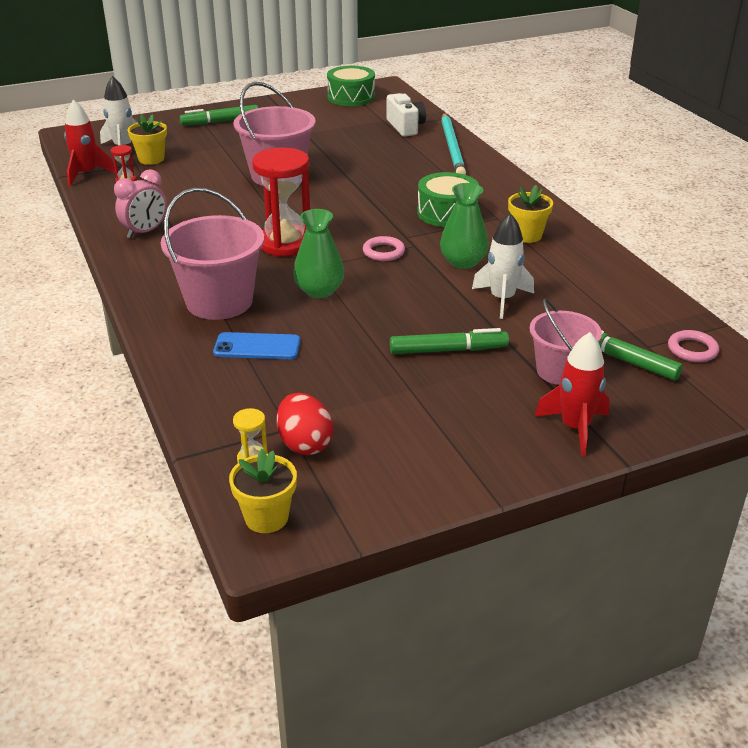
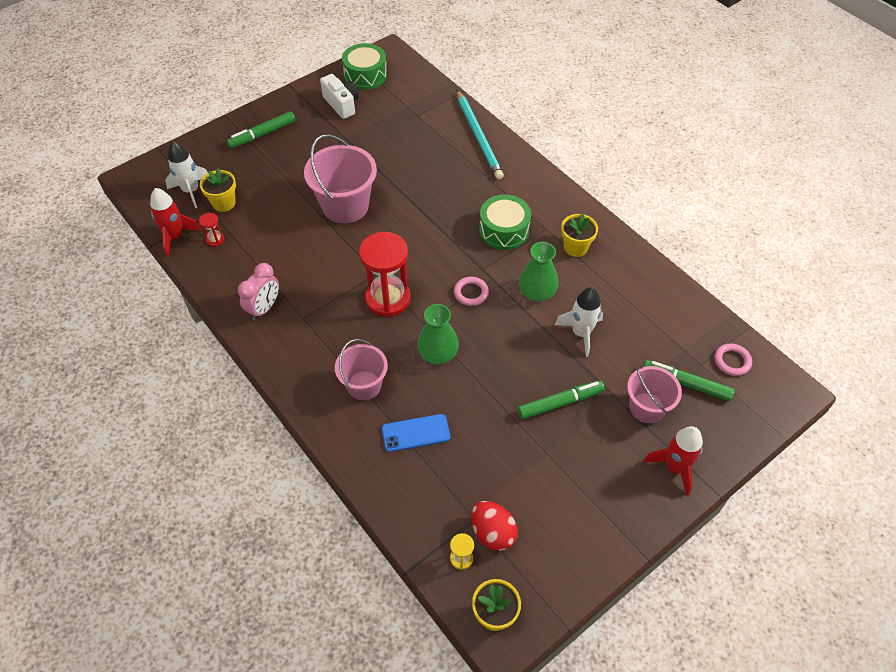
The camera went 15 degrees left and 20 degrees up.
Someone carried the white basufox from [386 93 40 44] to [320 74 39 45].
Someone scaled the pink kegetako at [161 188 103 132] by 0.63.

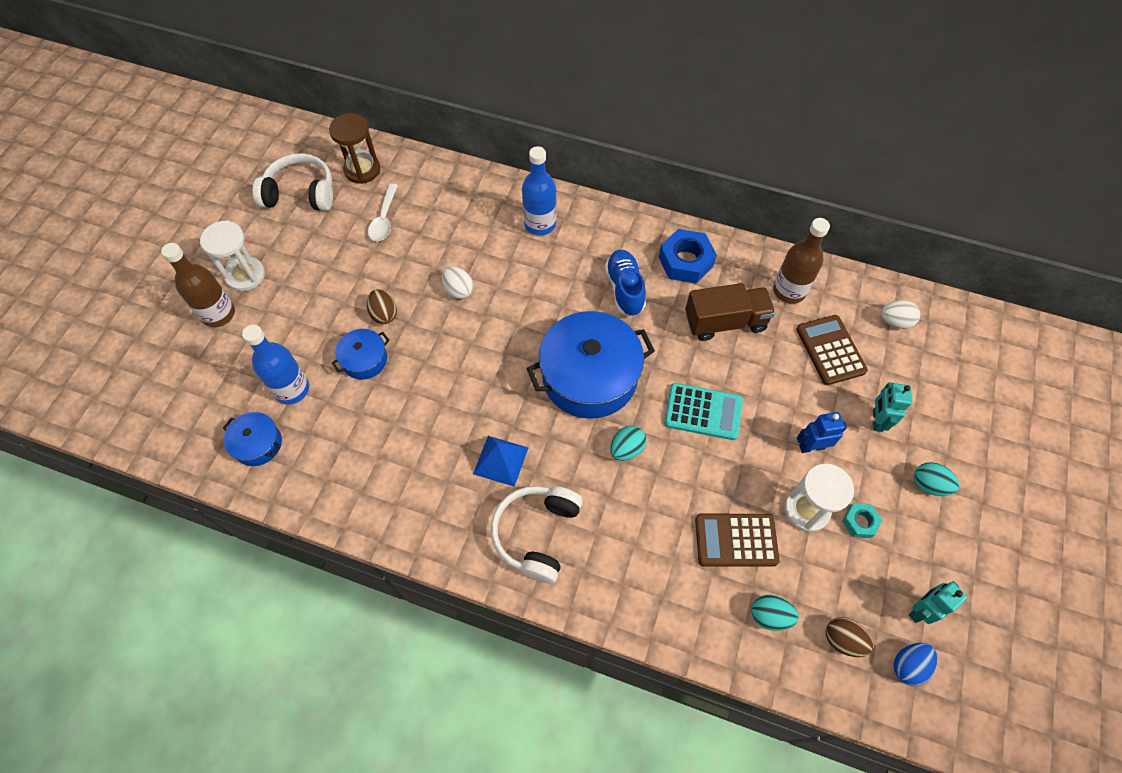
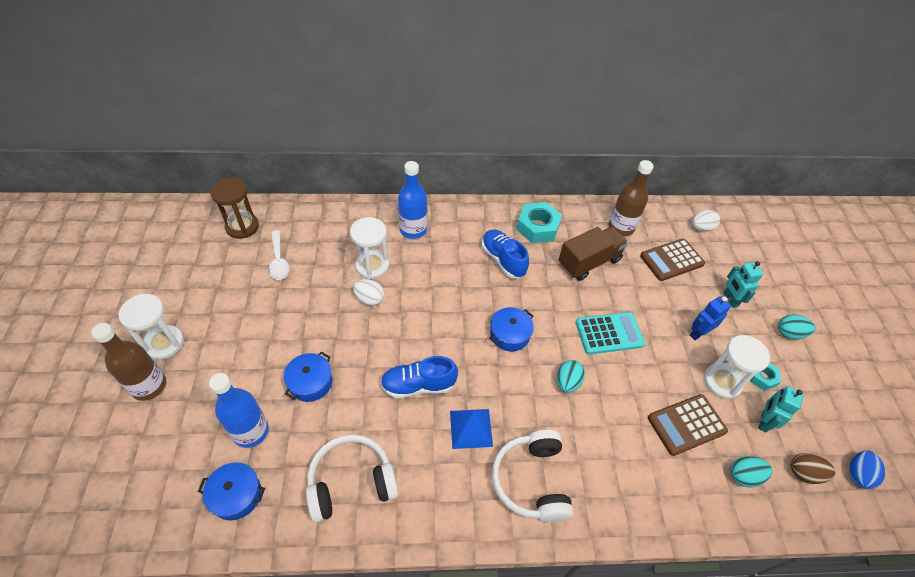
The camera went 25 degrees left and 10 degrees down.
Someone carried the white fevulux from [253 153 80 58] to [306 434 93 88].
Someone put down the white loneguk at [350 217 39 62].
Someone put down the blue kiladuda at [380 356 78 42].
Someone scaled the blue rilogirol at [527 311 128 108] by 0.49.
Someone repainted the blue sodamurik at [659 229 58 55], which became the turquoise sodamurik at [516 202 46 41].
Someone rotated the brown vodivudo at [796 315 72 70] by 75 degrees counterclockwise.
Someone carried the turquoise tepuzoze from [909 581 59 43] to [758 386 46 46].
Someone took away the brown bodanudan at [367 289 30 35].

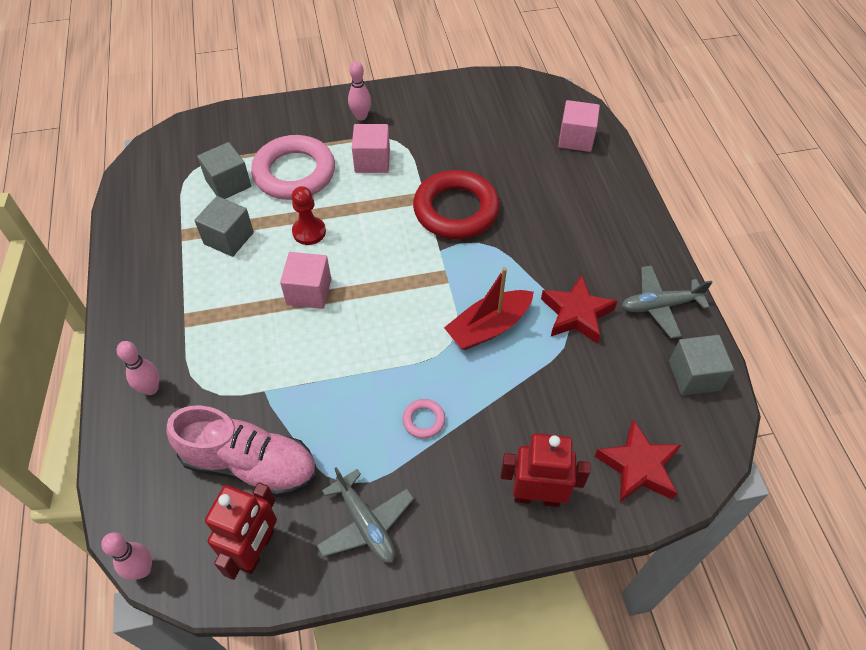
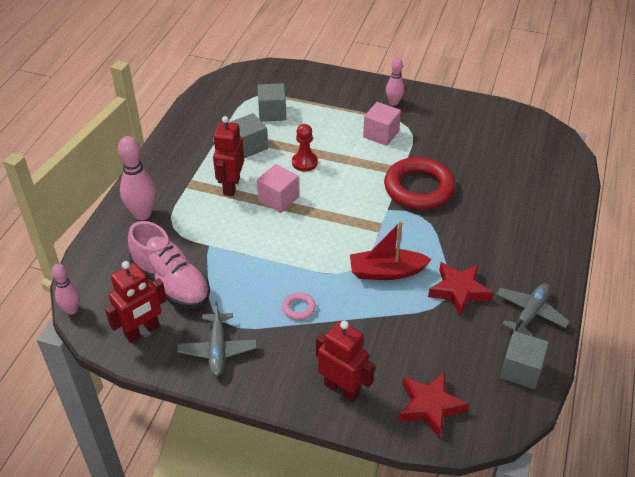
The camera went 30 degrees right and 10 degrees down.
Someone scaled the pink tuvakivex at [117 341 42 54] by 1.63.
Someone put down the red tepuzoze at [213 116 31 80].
Someone rotated the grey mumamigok at [622 266 91 73] by 105 degrees clockwise.
Someone took away the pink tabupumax at [251 135 84 65].
Someone took away the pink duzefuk at [558 100 42 52].

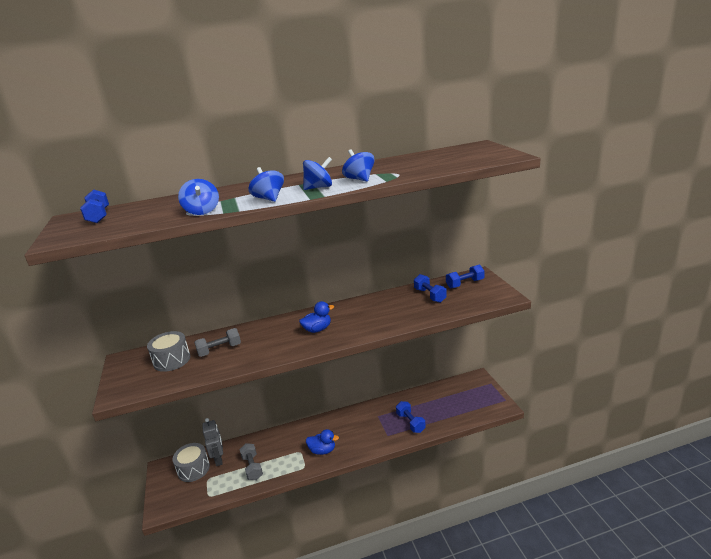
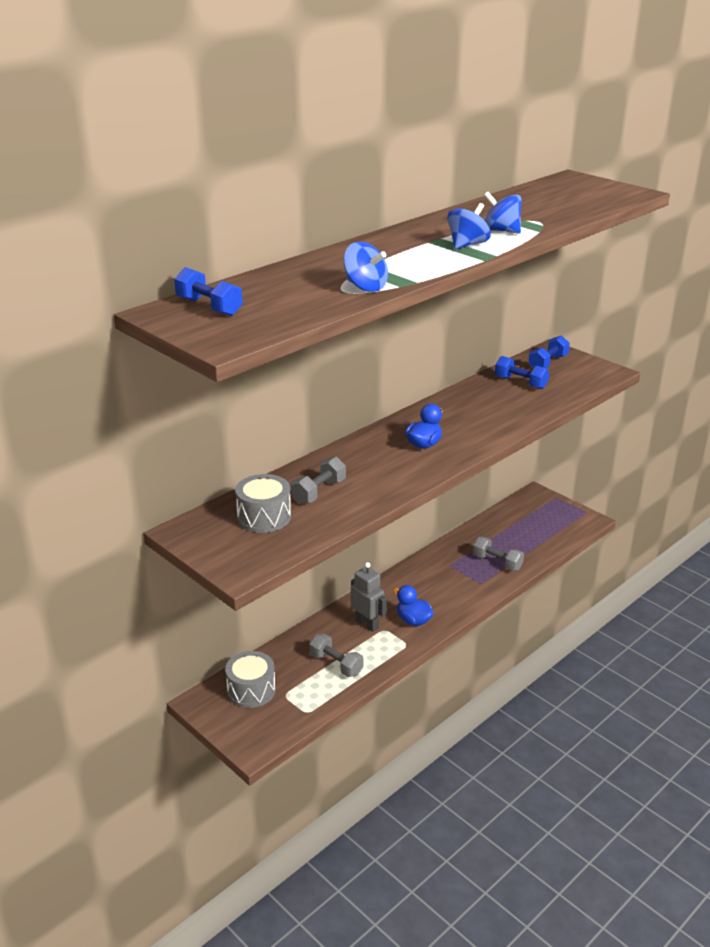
The camera went 30 degrees left and 5 degrees up.
Someone carried the grey tepuzoze from [202 418 21 48] to [351 562 36 70].
Someone rotated the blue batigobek at [306 429 33 26] by 120 degrees counterclockwise.
Someone repainted the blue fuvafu at [396 401 30 32], which became the grey fuvafu at [473 537 51 34].
Someone took away the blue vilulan at [248 167 36 35].

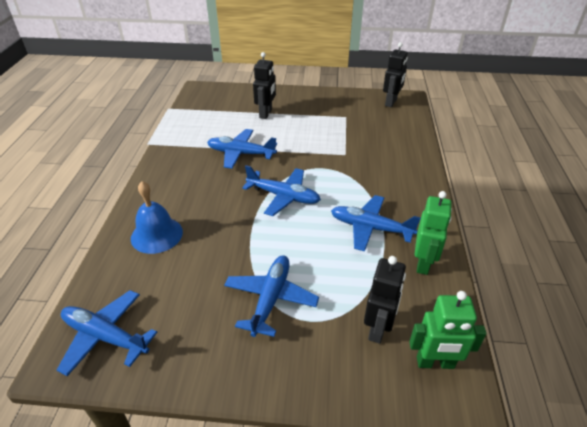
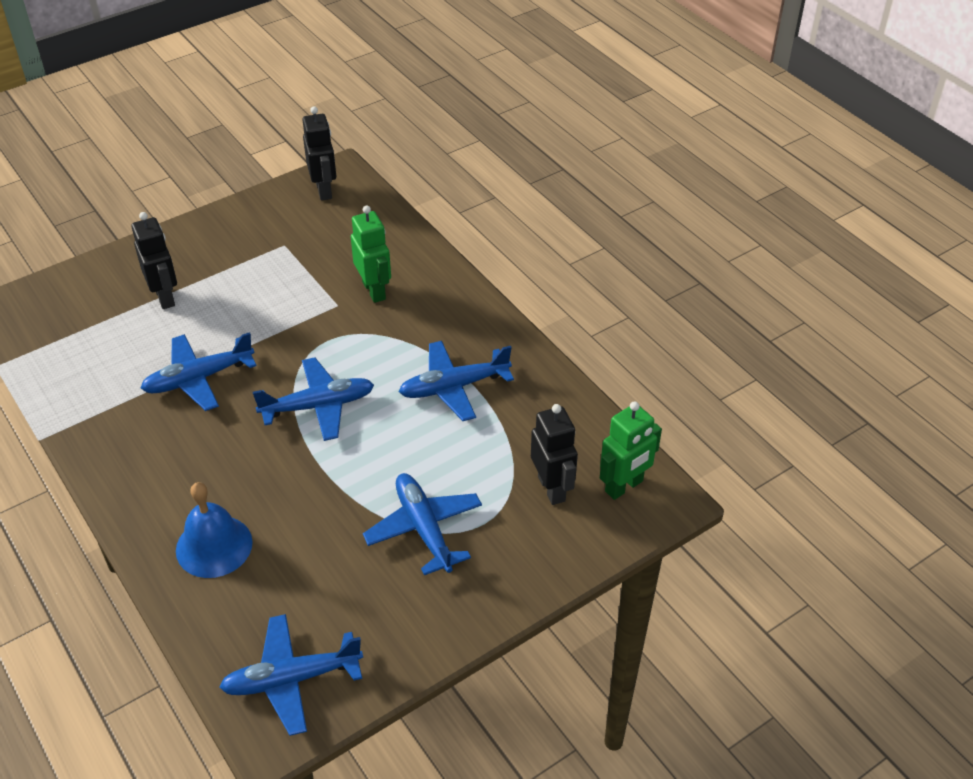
The camera went 40 degrees left and 5 degrees up.
Someone carried the green tepuzoze from [415 191 37 84] to [351 205 40 98].

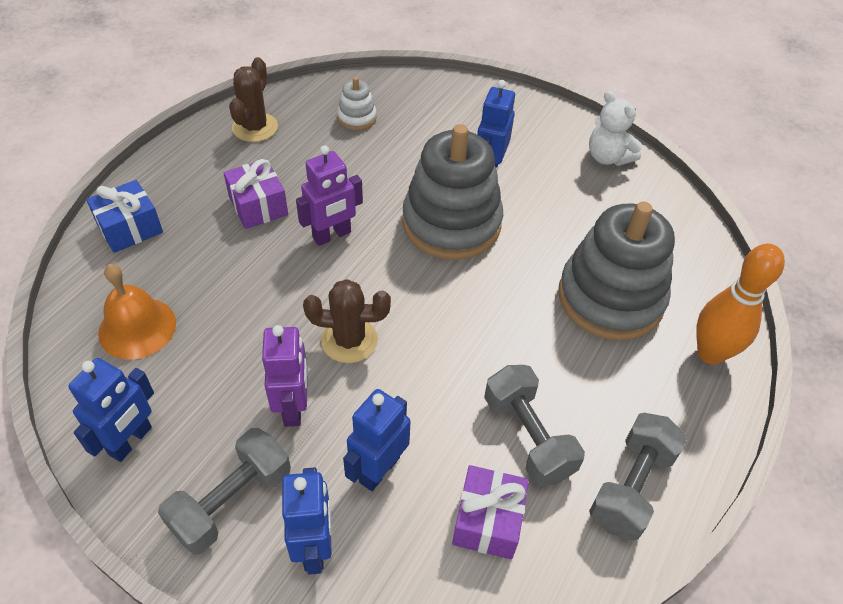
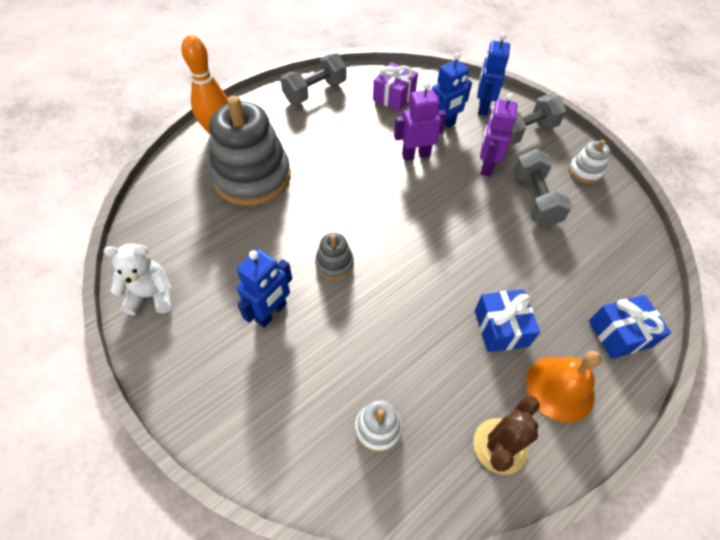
The camera went 160 degrees left and 5 degrees up.
Someone rotated the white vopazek at [589 91 53 75] by 75 degrees counterclockwise.
Someone scaled the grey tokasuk at [402 124 101 136] by 0.44.
Someone carried the purple tepuzoze from [296 145 67 101] to [394 82 53 79].
Someone repainted the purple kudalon at [223 159 65 70], which became the blue kudalon at [475 289 65 63].
Someone carried the grey fuvafu from [484 365 101 122] to [514 149 58 78].
Someone carried the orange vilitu from [98 264 78 96] to [526 351 76 72].
Someone swapped the blue tepuzoze at [68 358 86 104] for the white tokasuk at [569 140 41 44].
Someone took away the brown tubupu at [303 279 88 84].

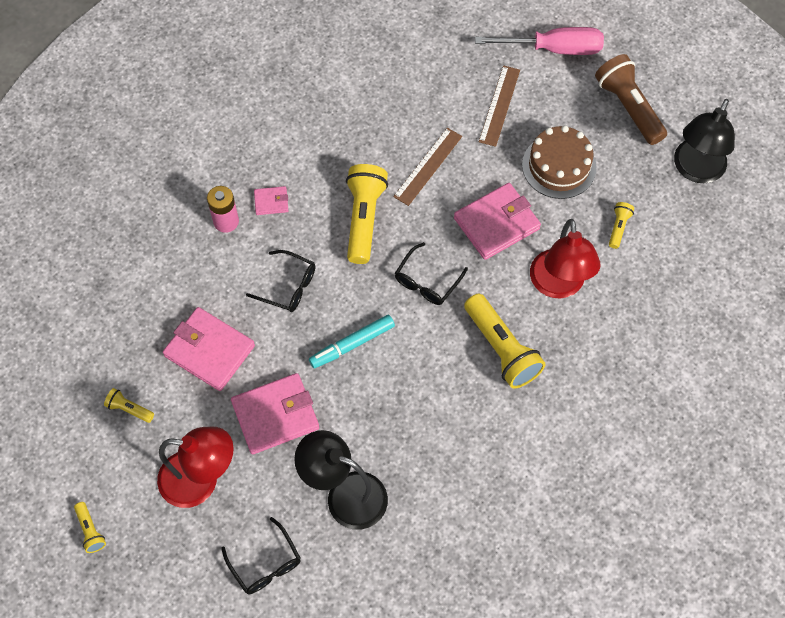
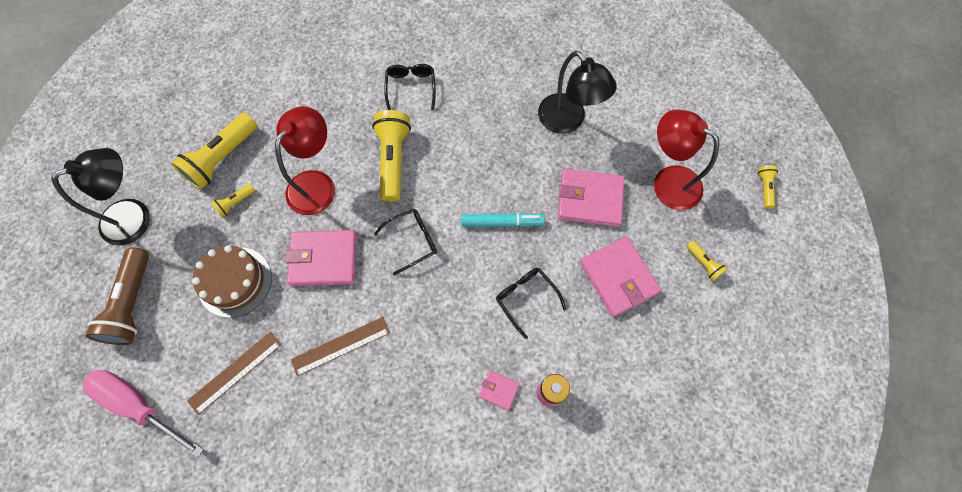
The camera went 150 degrees left and 5 degrees up.
Someone carried the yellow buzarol from [346 164 42 100] to [171 113 86 77].
Someone carried the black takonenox from [221 517 80 77] to [384 64 52 46].

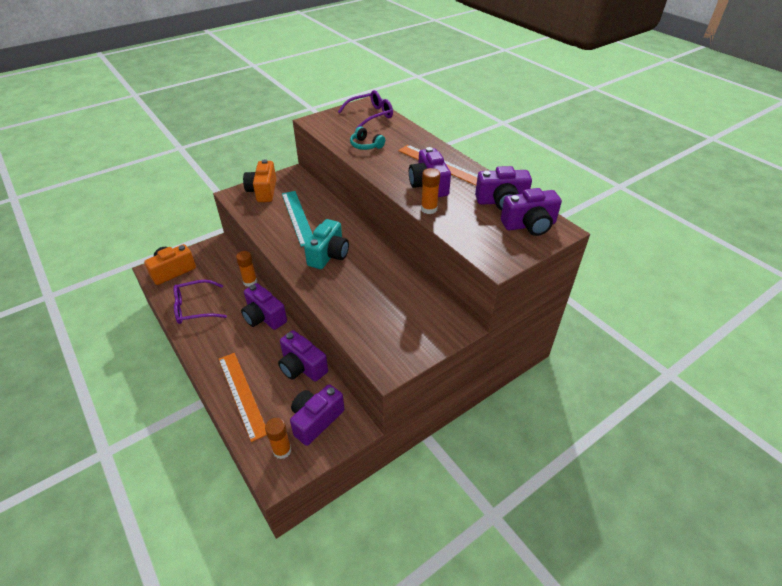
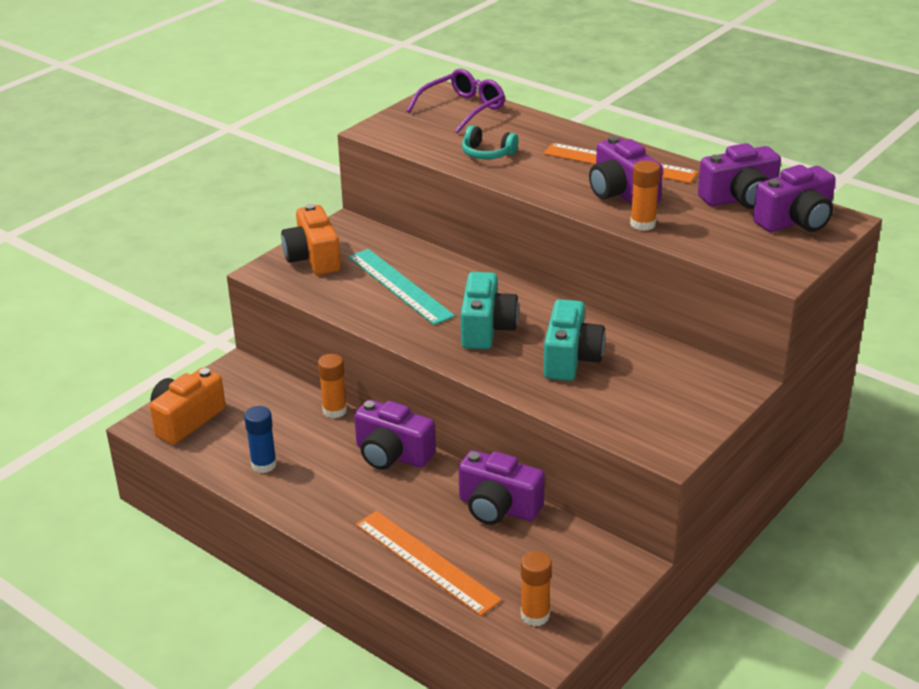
The camera went 15 degrees left and 10 degrees down.
Someone swapped the purple takonenox at [174 280 53 44] for the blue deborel at [244 406 33 67].
Someone put down the turquoise basufox at [544 299 61 82].
Someone took away the purple basufox at [290 384 54 62].

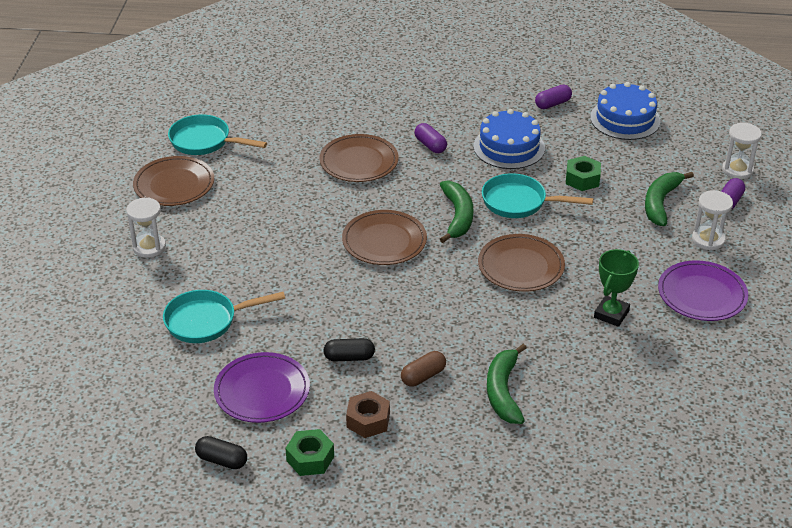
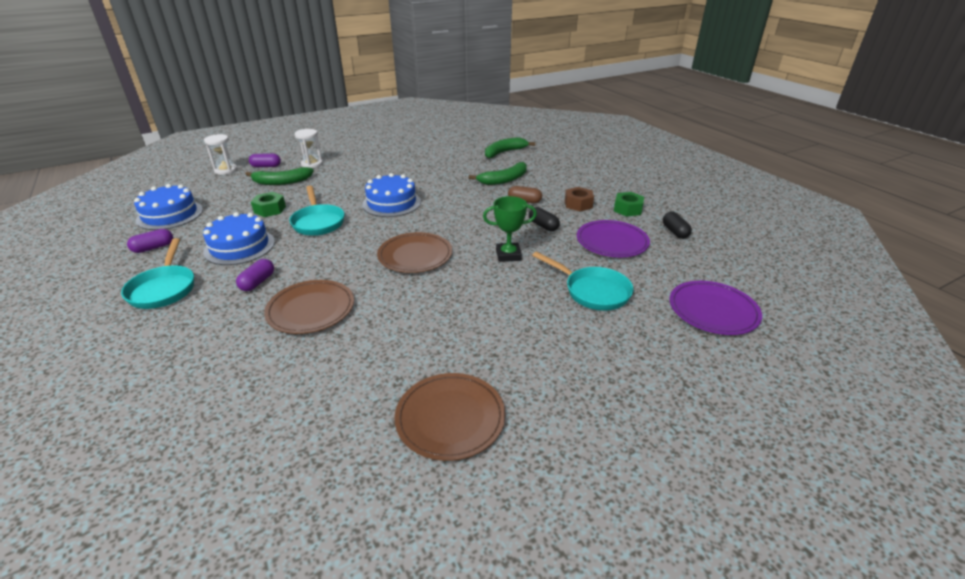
The camera went 125 degrees left and 5 degrees down.
Someone carried the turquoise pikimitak from [168 114 99 41] to [121 238 73 71].
Someone rotated the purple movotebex at [535 85 37 24] by 60 degrees counterclockwise.
Someone swapped the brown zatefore at [478 234 87 58] for the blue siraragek at [362 173 59 44].
Someone carried the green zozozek from [594 249 45 78] to [483 196 54 66].
Someone carried the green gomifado from [440 180 33 63] to [485 137 50 21].
Someone carried the purple zatefore from [658 260 90 61] to [670 281 92 54].
Someone took away the white loneguk at [126 197 40 61].

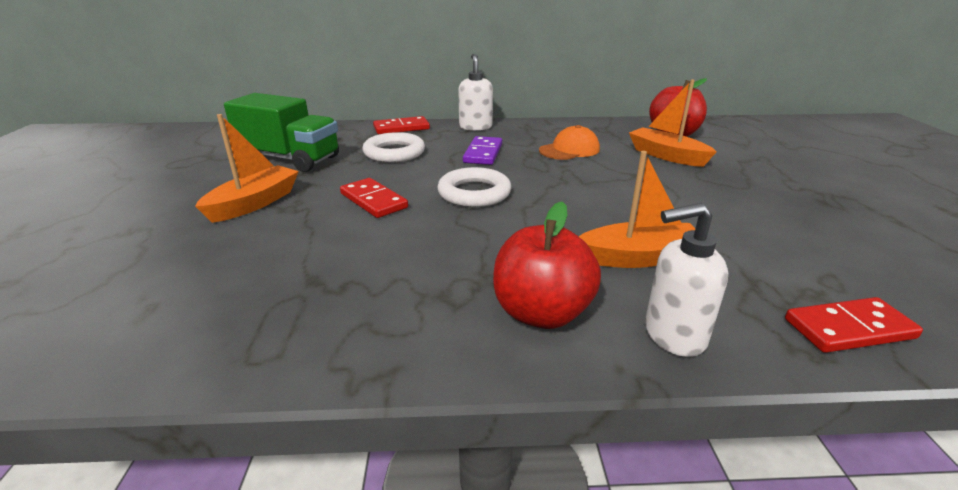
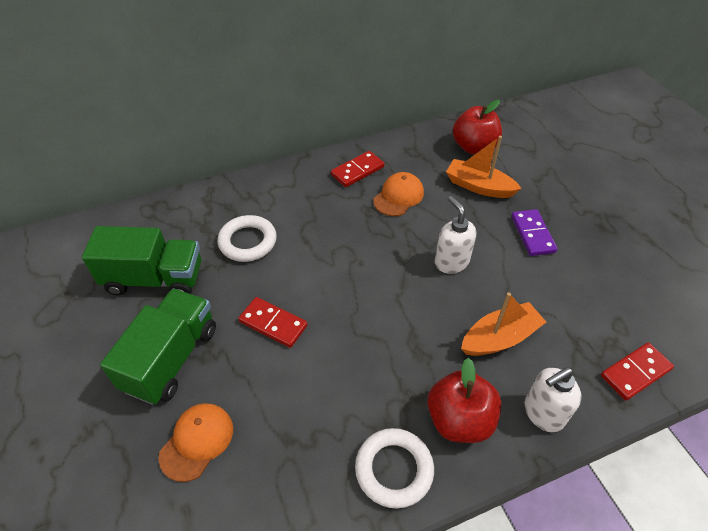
The camera went 20 degrees left and 20 degrees up.
Someone swapped the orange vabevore at [195 114 104 109] for the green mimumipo at [100 288 116 117].
Someone put down the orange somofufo at [159 403 74 79].
Someone carried the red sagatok from [373 116 57 18] to [331 151 53 36].
Someone carried the white tabupumax from [437 167 74 40] to [355 428 79 81].
Someone carried the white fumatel from [458 54 35 77] to [435 196 41 78].
Someone carried the purple sagatok from [463 136 39 29] to [511 209 46 47].

